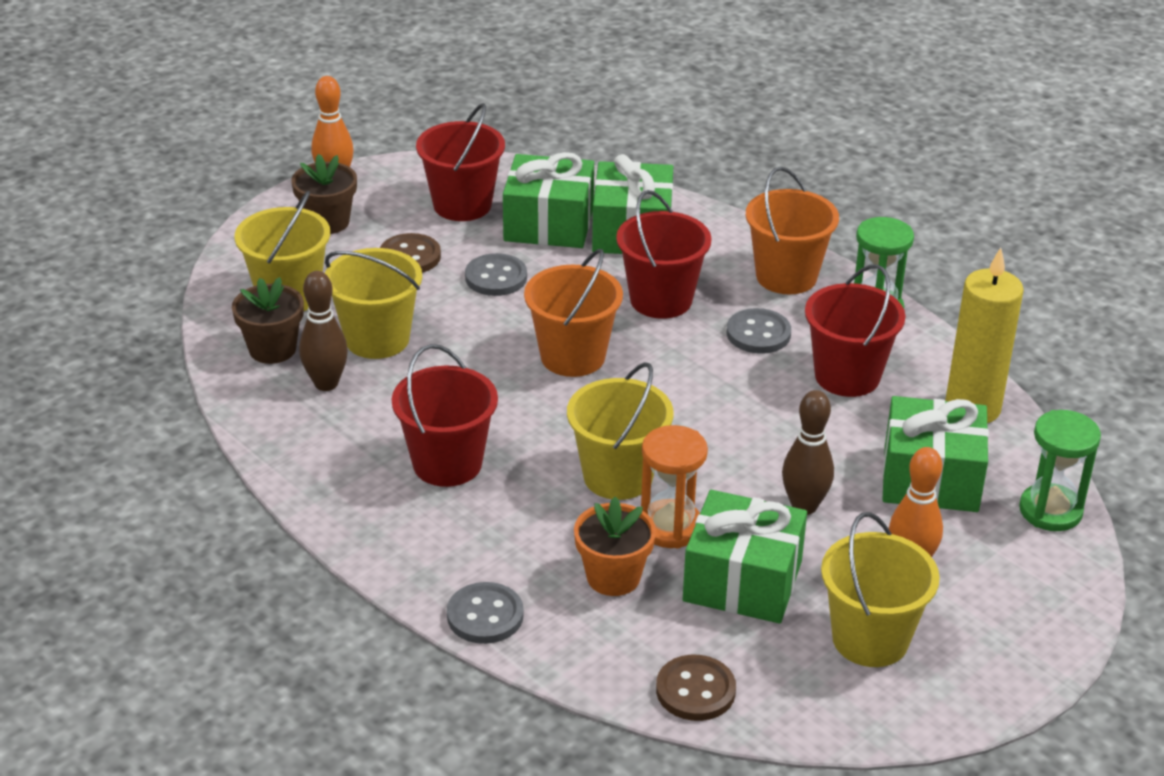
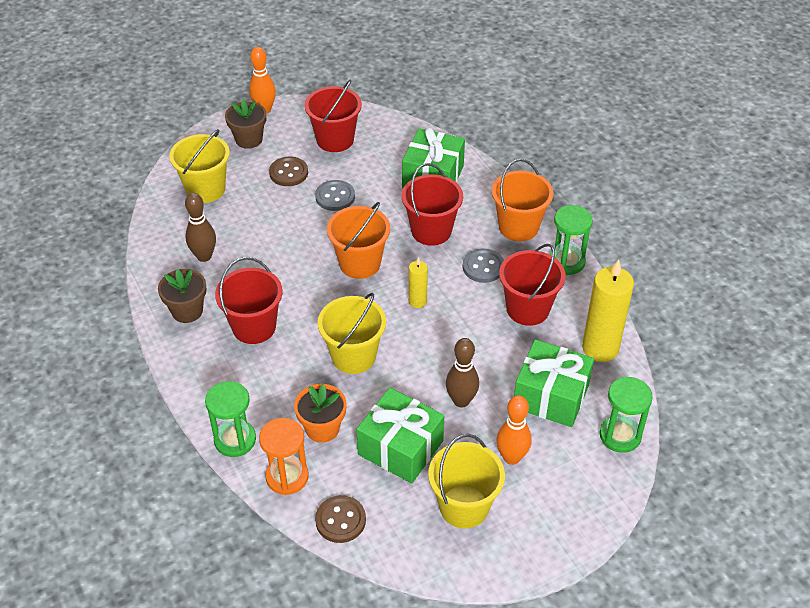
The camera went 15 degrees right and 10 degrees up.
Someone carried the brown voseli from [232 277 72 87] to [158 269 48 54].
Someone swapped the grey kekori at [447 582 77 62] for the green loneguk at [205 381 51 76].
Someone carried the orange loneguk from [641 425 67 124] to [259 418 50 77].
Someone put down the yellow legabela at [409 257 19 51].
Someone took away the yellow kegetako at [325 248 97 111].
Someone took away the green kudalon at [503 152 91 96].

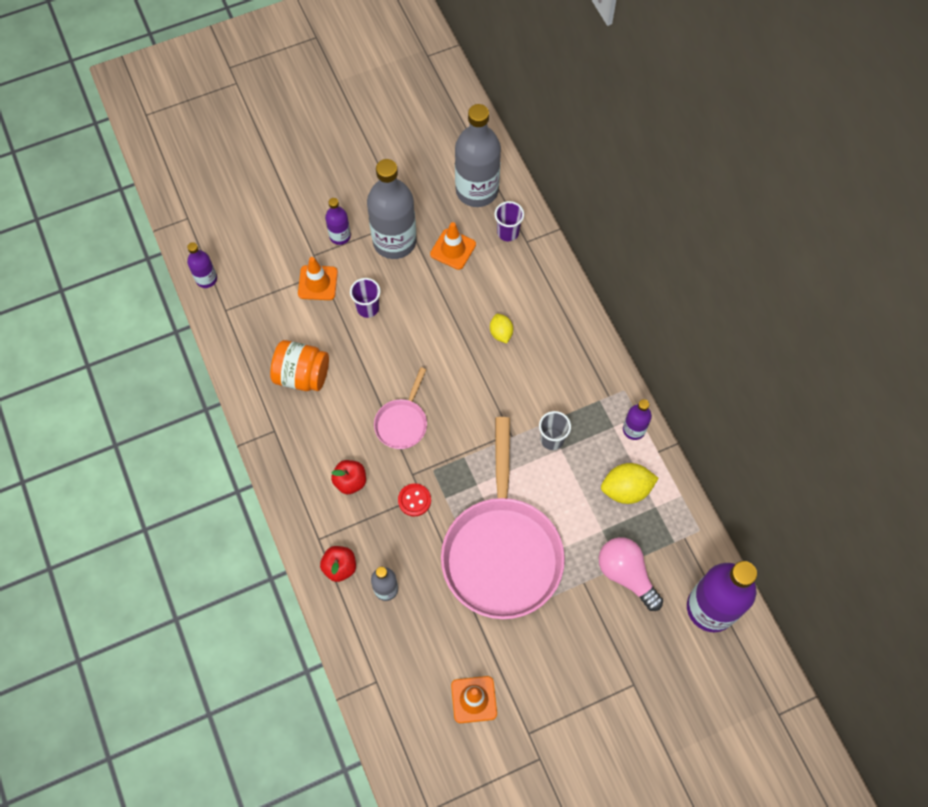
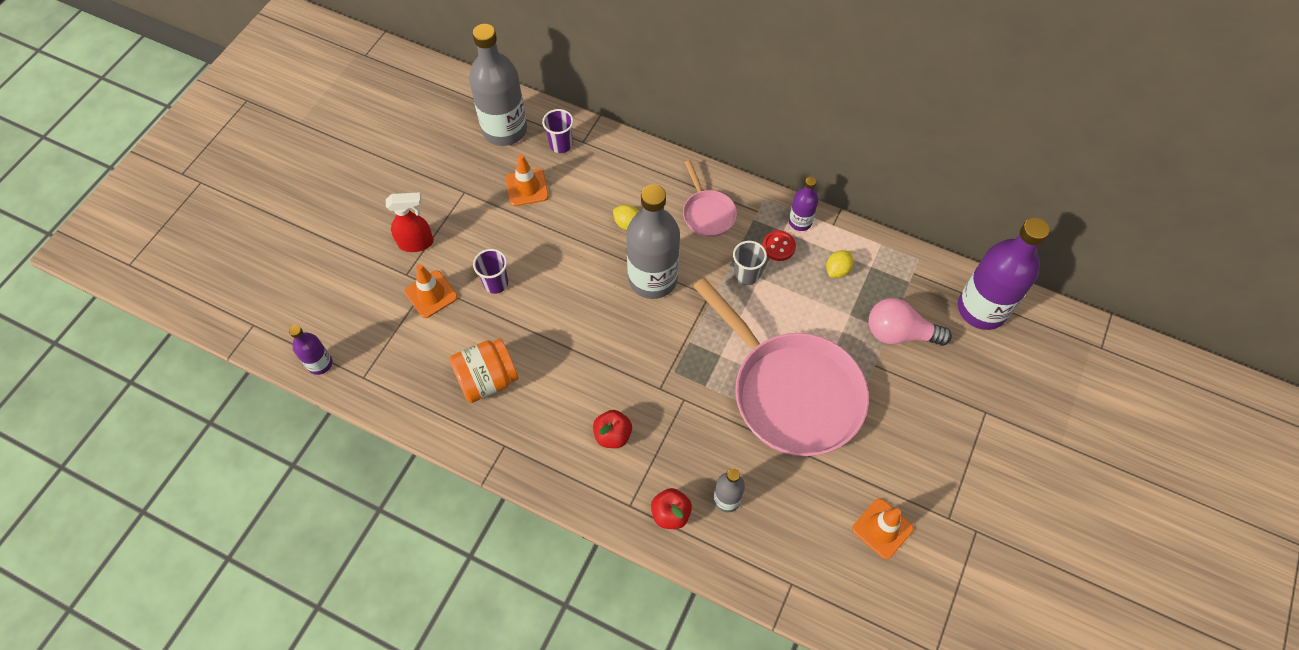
The camera went 40 degrees left and 5 degrees down.
Someone swapped the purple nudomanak at [325 198 26 47] for the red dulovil at [386 192 48 60].
Someone carried the grey nudomanak from [367 159 50 100] to [626 185 54 114].
Someone carried the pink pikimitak from [374 367 53 82] to [683 160 54 77].
Someone carried the red kekori from [398 483 33 33] to [762 230 34 31].
Someone scaled the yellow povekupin at [601 463 57 41] by 0.61.

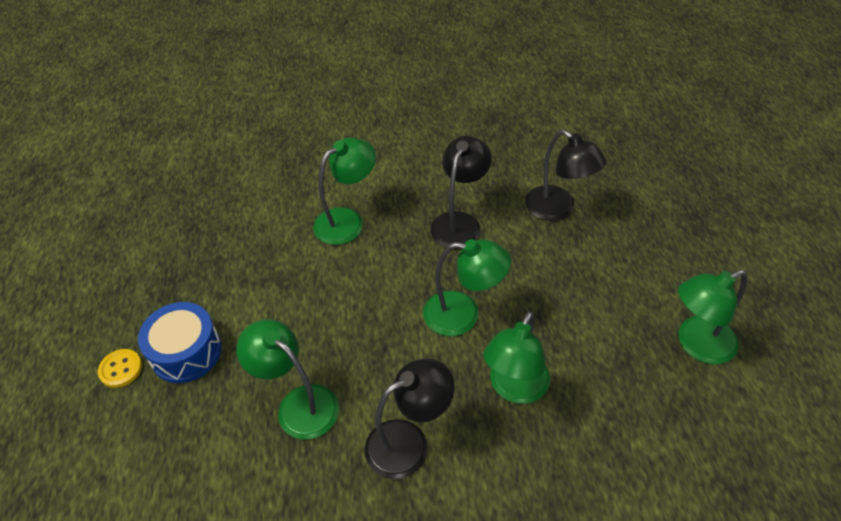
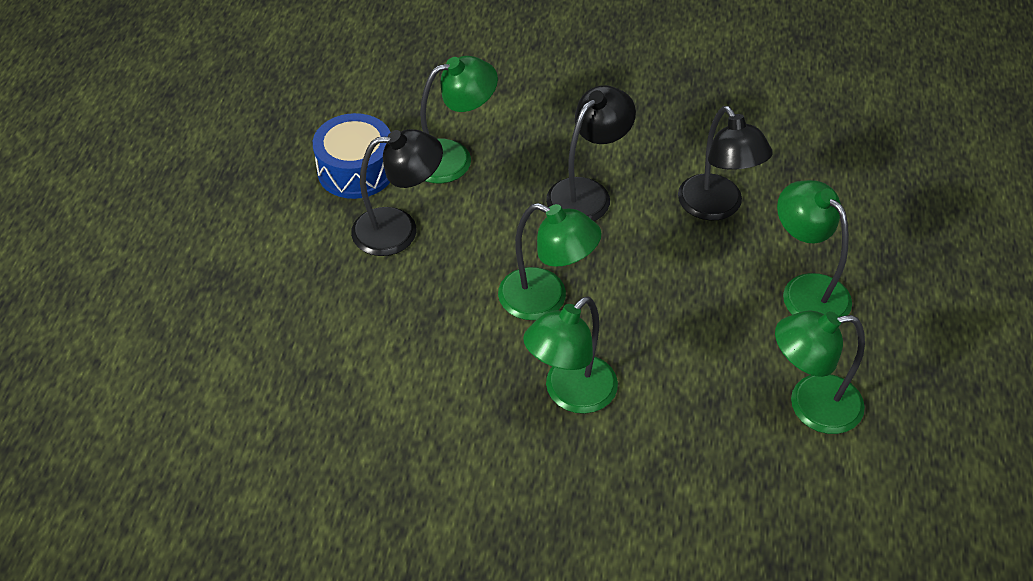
The camera went 15 degrees right and 0 degrees up.
Someone carried the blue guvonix from [138 302 84 81] to [313 113 77 86].
Someone carried the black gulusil from [365 358 89 121] to [351 129 92 127].
Someone carried the green gulusil from [236 320 103 119] to [777 180 75 137].
Someone took away the yellow kekori at [98 349 44 39].

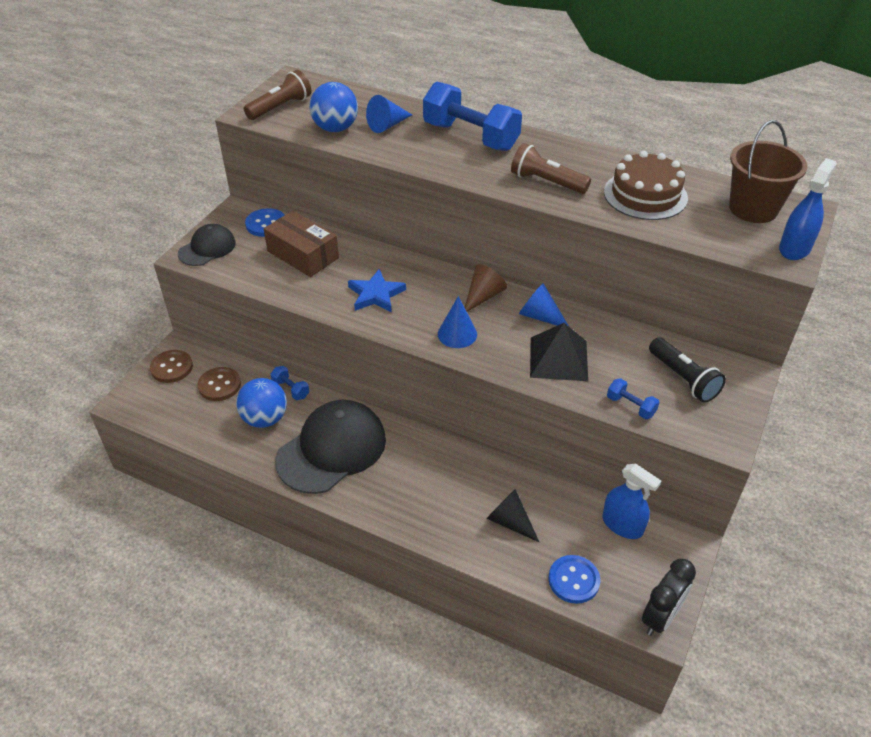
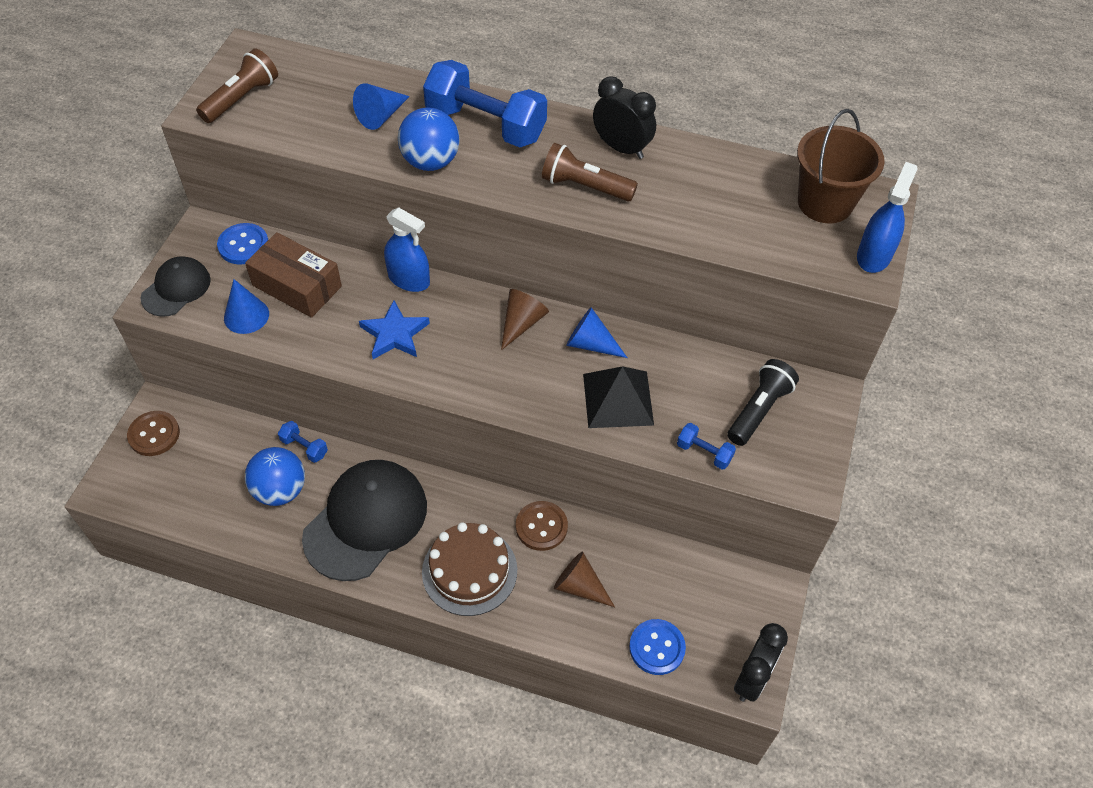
The camera went 10 degrees left and 10 degrees up.
Someone carried the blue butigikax from [438 296 39 52] to [224 279 45 55].
Someone carried the blue dulovil from [603 463 58 76] to [384 207 46 85].
Someone carried the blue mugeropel from [309 82 49 50] to [398 108 62 63].
Someone carried the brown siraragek from [604 151 84 69] to [422 522 95 94].
Someone carried the brown kekori from [198 367 43 34] to [516 501 52 50].
Someone repainted the black butigikax at [486 489 53 53], which became the brown butigikax at [554 552 61 55].
Someone put down the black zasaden at [593 76 63 83].
Someone rotated the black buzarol at [649 337 77 66] by 105 degrees counterclockwise.

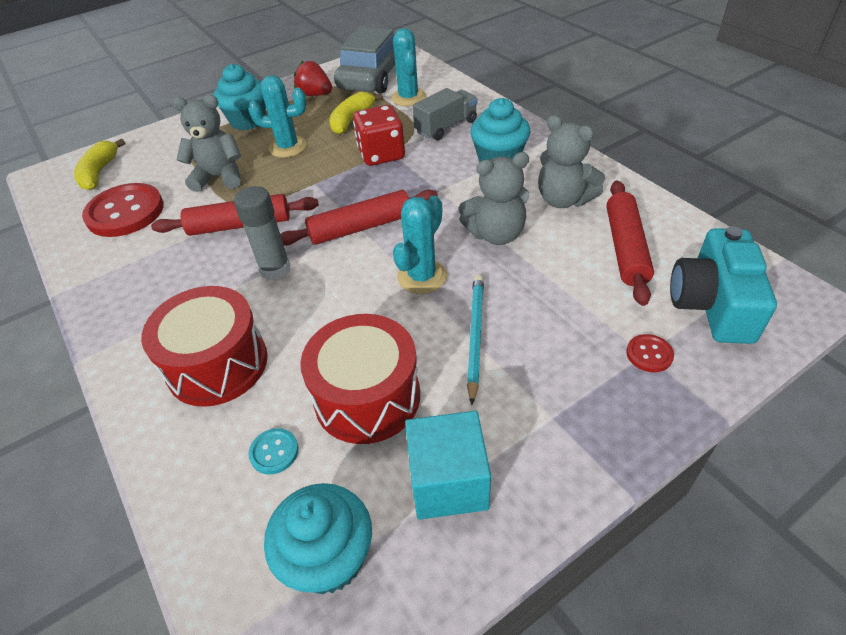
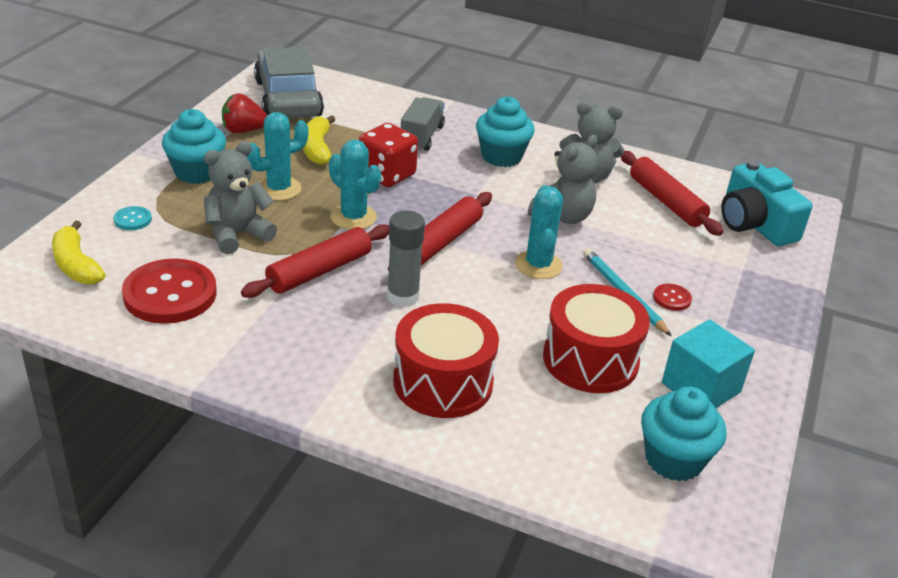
The camera went 40 degrees left and 10 degrees down.
Someone carried the turquoise kekori from [248 428 51 47] to [114 206 38 24].
Someone carried the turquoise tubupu from [391 28 35 78] to [329 139 52 91].
Someone carried the red kekori from [626 334 48 38] to [653 284 39 27].

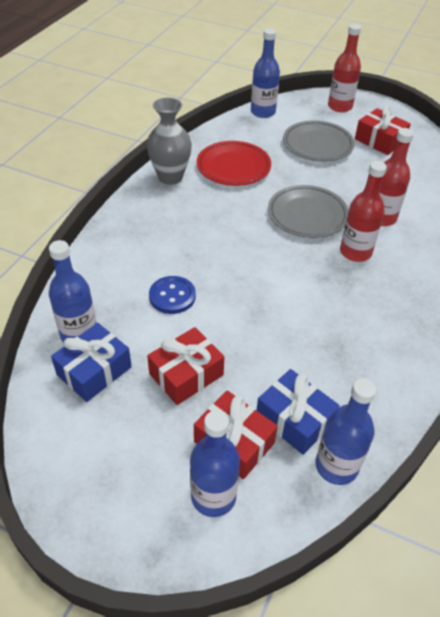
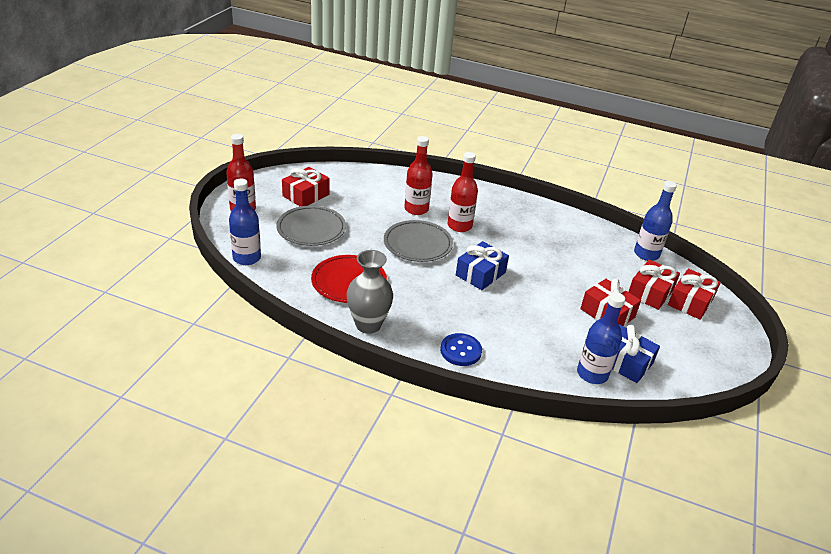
The camera went 95 degrees left and 10 degrees down.
Someone carried the blue kekori from [149 276 47 38] to [440 333 42 33].
Someone carried the blue kudalon from [256 369 84 86] to [456 241 53 49].
Someone swapped the blue nudomanak at [190 410 50 107] for the red kudalon at [668 269 53 51].

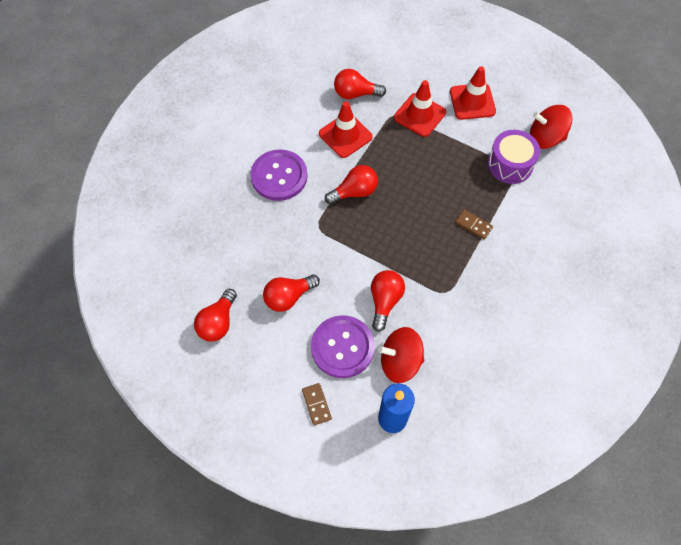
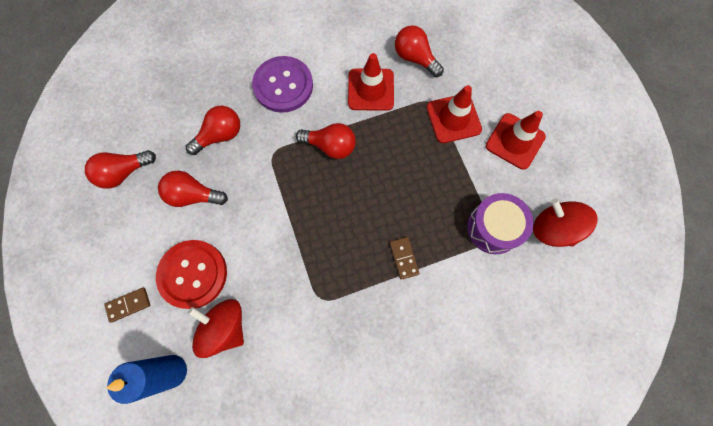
The camera went 40 degrees right and 10 degrees up.
Someone rotated the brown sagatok at [302 383 30 42] by 45 degrees clockwise.
Someone repainted the purple kekori at [311 315 64 63], which became the red kekori at [156 240 71 69].
Someone carried the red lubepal from [371 270 34 62] to [186 106 54 49].

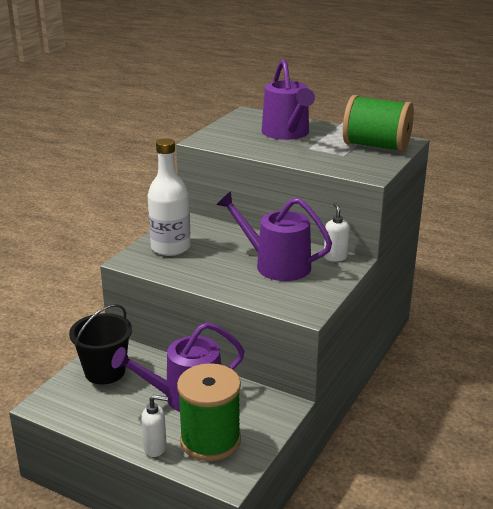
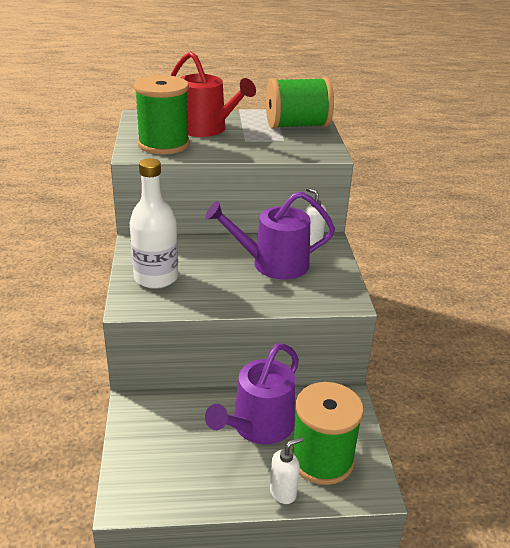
The camera went 35 degrees left and 5 degrees up.
Someone put down the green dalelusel at [134 75 56 80].
Someone repainted the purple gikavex at [262 59 53 81], which became the red gikavex at [171 51 85 86].
Someone took away the black kegetako at [69 304 63 80].

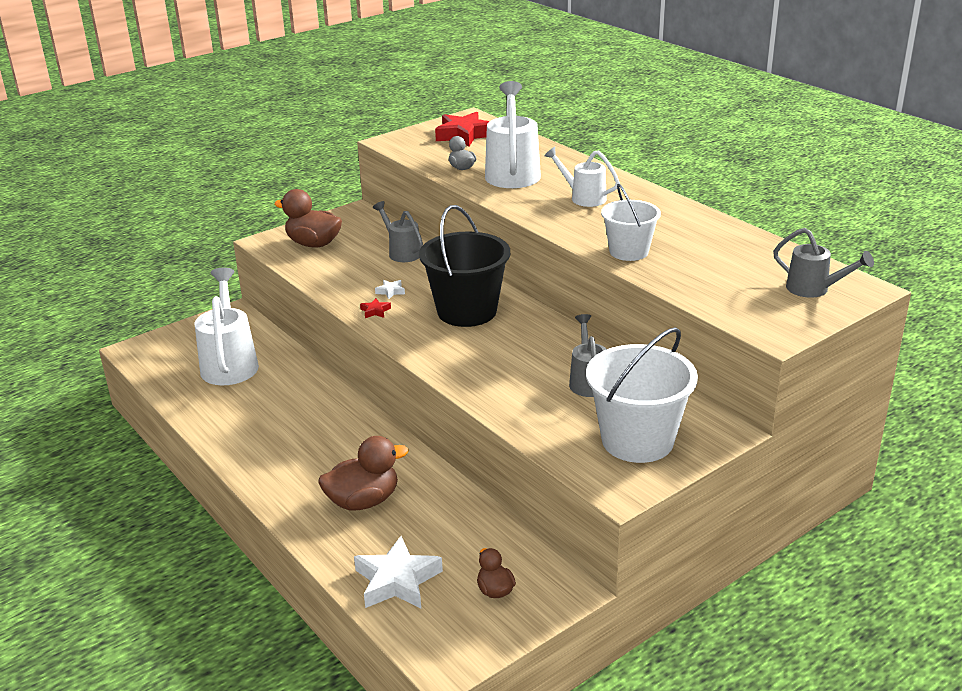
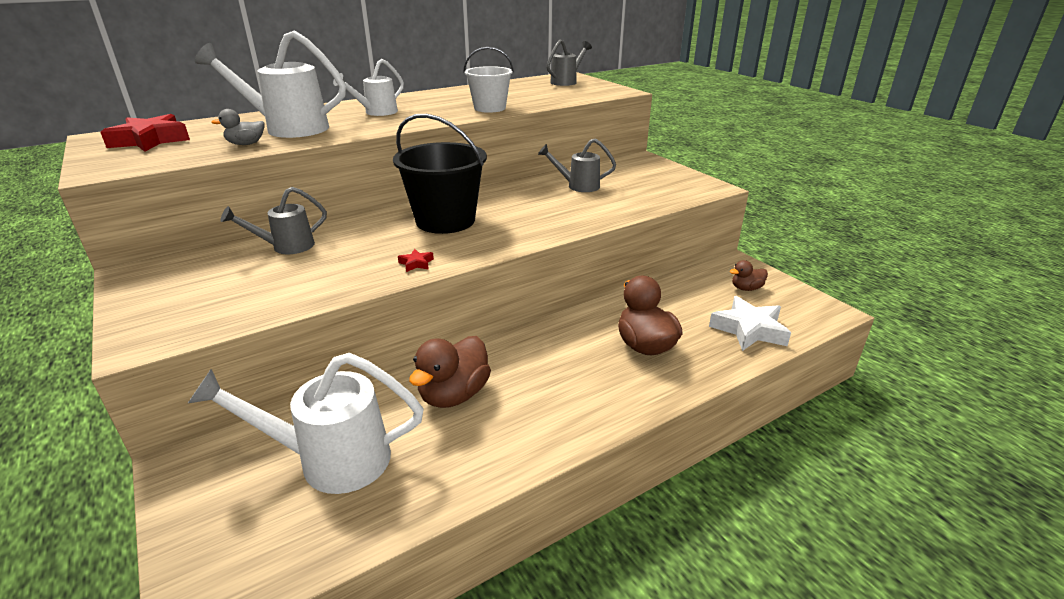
The camera went 85 degrees left and 0 degrees up.
Someone carried the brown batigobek from [275 189 67 58] to [409 336 82 72].
Someone took away the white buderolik at [375 280 30 19].
Someone took away the white kegetako at [586 327 112 136].

